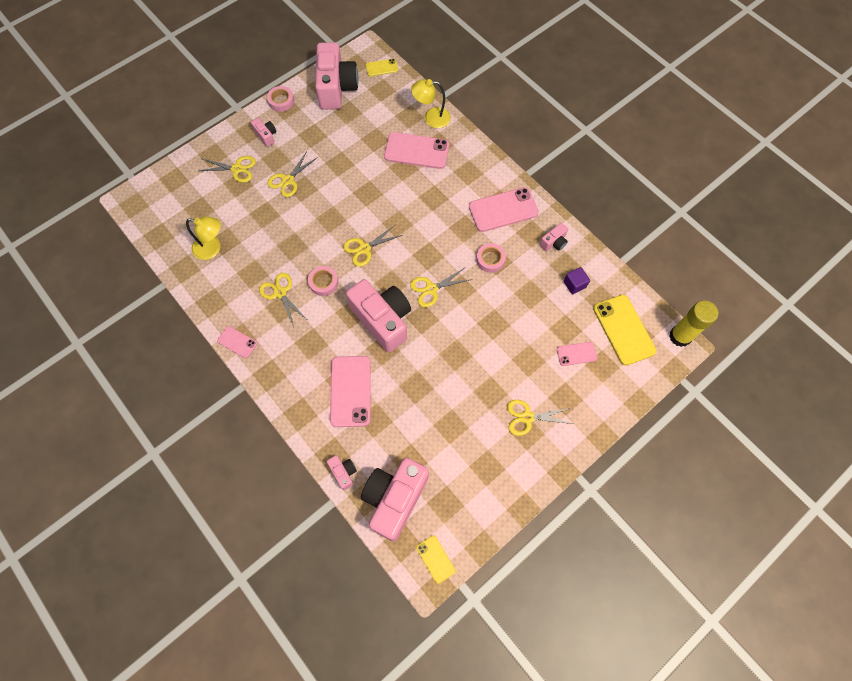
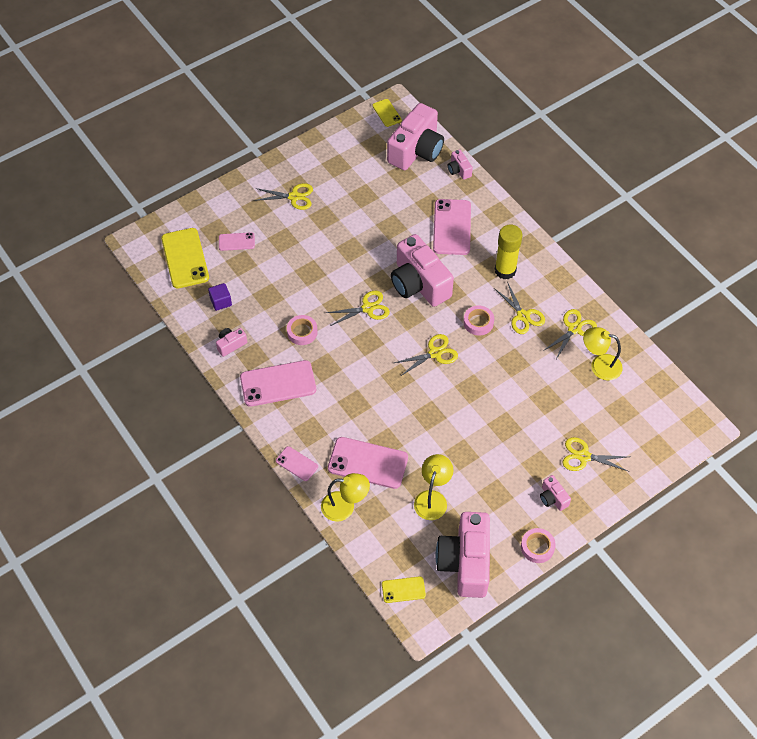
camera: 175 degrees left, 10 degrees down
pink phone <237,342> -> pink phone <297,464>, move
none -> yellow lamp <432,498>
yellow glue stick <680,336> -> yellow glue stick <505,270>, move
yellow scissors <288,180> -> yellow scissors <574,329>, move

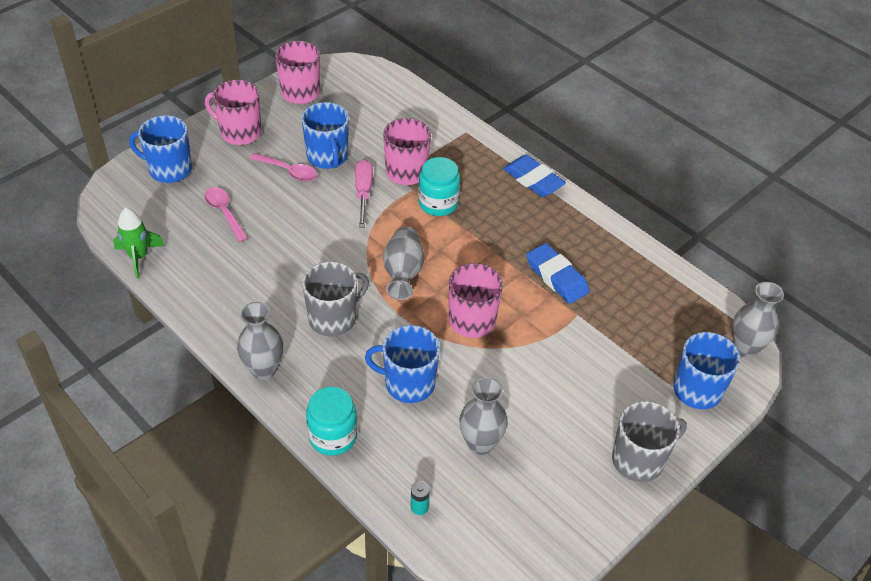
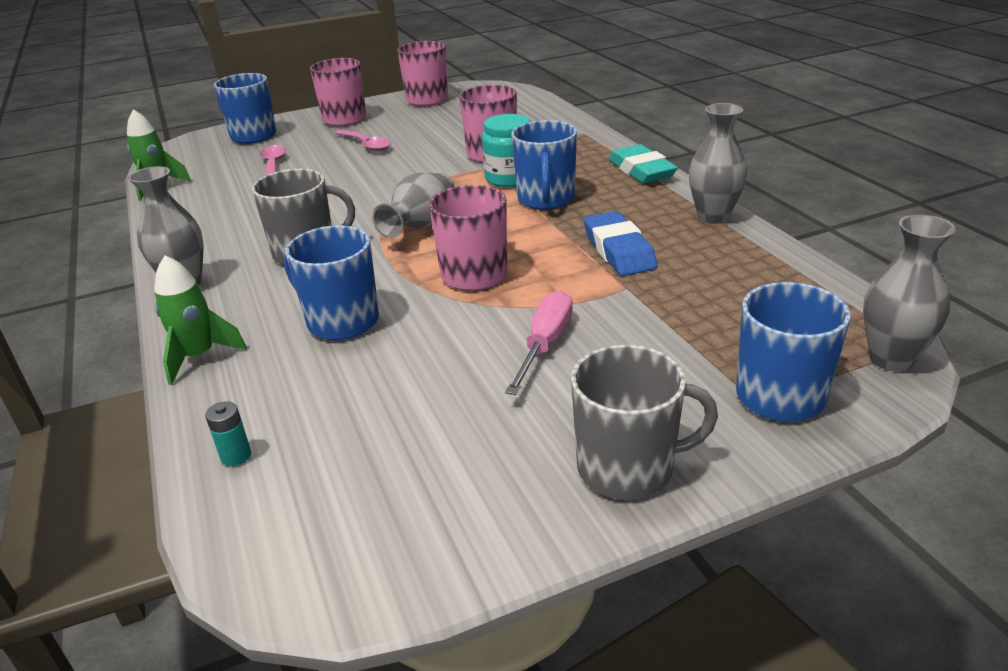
camera: 25 degrees right, 15 degrees down
turquoise jar <333,436> -> green rocket <199,356>
pink screwdriver <363,193> -> pink screwdriver <545,344>, move
blue mug <327,157> -> blue mug <546,199>, move
blue eraser <533,180> -> turquoise eraser <641,171>
grey vase <480,443> -> grey vase <713,216>, move

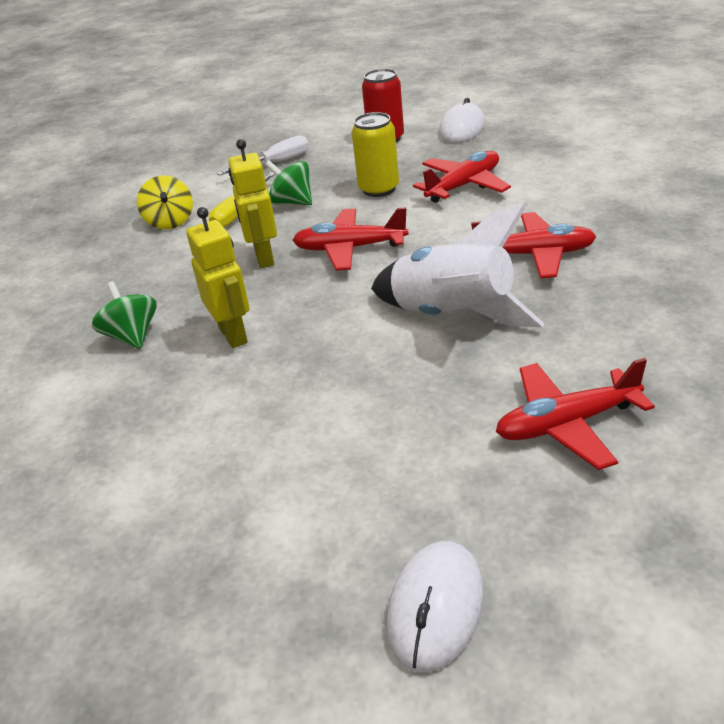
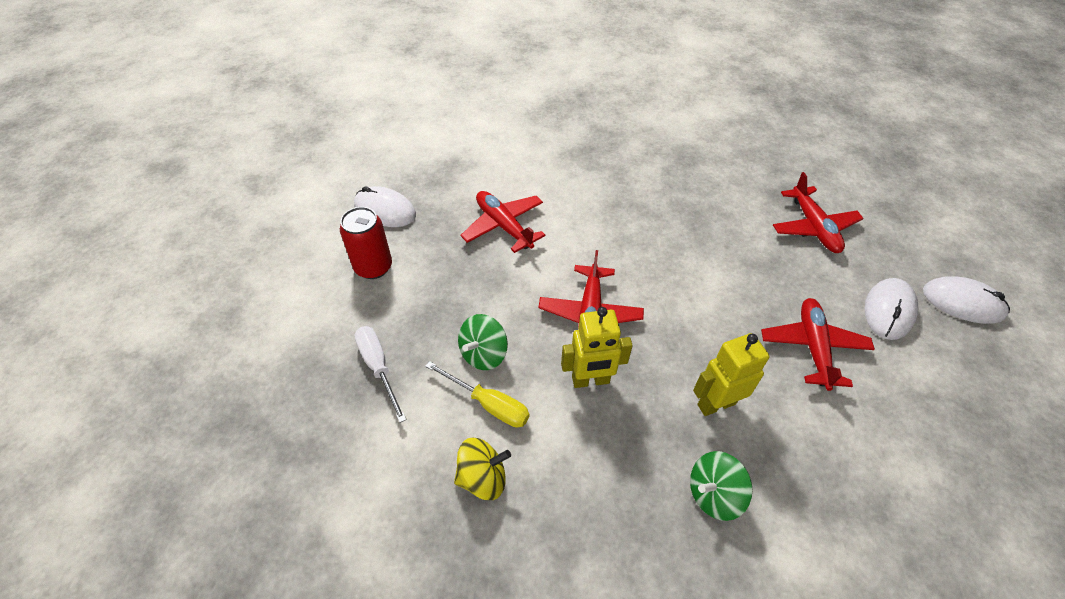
camera: 90 degrees left, 15 degrees up
red plane <534,255> -> red plane <813,347>, move
none -> white mouse <888,311>
yellow can <379,189> -> none
white rocket <453,315> -> none

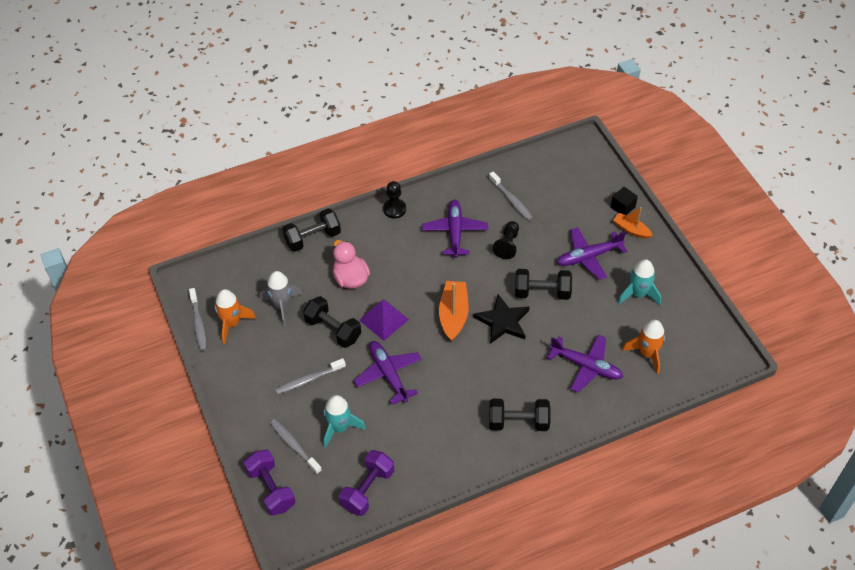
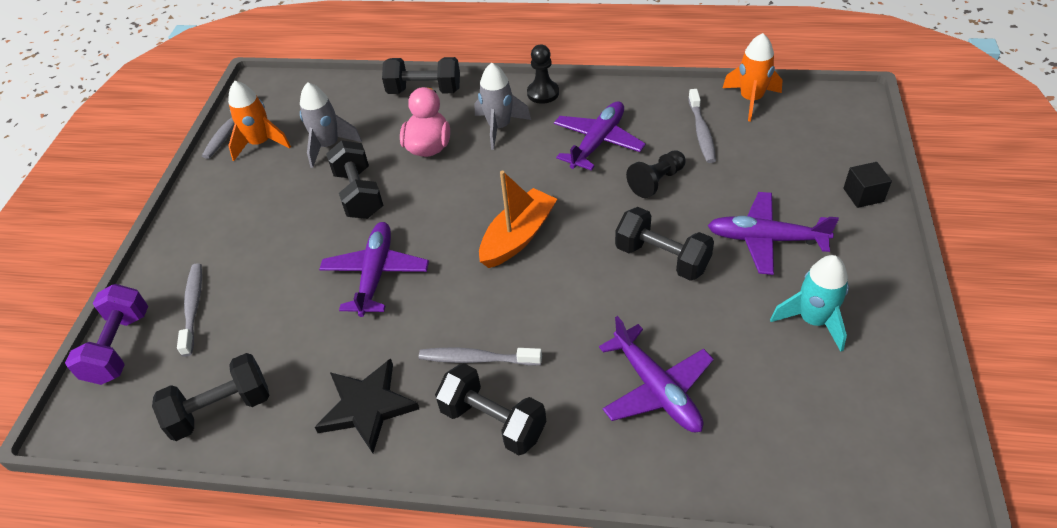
camera: 35 degrees right, 5 degrees down
purple dumbbell <367,489> -> black dumbbell <221,409>
black star <503,321> -> black star <367,407>, move
grey toothbrush <308,380> -> grey toothbrush <476,359>, move
none -> grey rocket <499,127>
orange rocket <647,353> -> orange rocket <751,100>, move
turquoise rocket <339,428> -> none
purple pyramid <383,319> -> none
orange boat <631,230> -> none

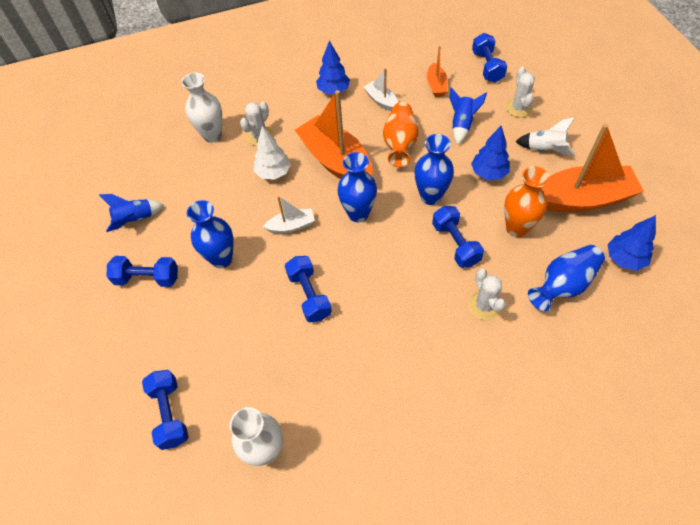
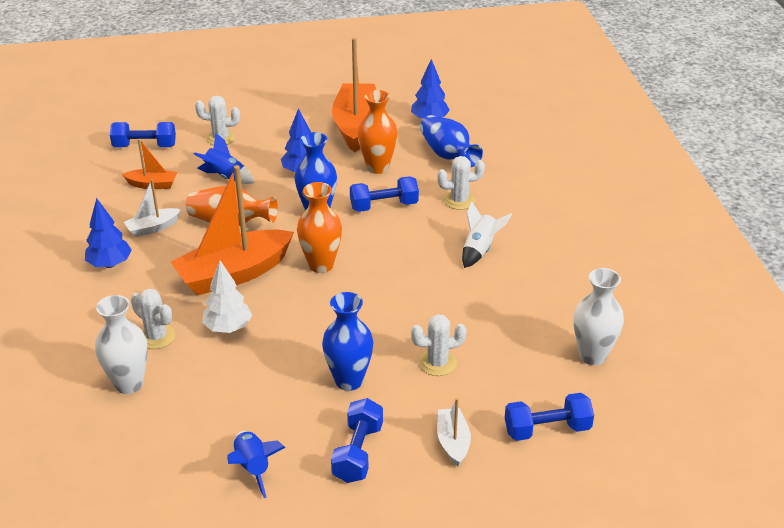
camera: 85 degrees left, 20 degrees down
blue vase <358,214> -> orange vase <321,265>
none -> white cactus <437,363>
white boat <291,226> -> white boat <453,442>, move
white rocket <544,149> -> white rocket <480,249>, move
blue dumbbell <309,295> -> none

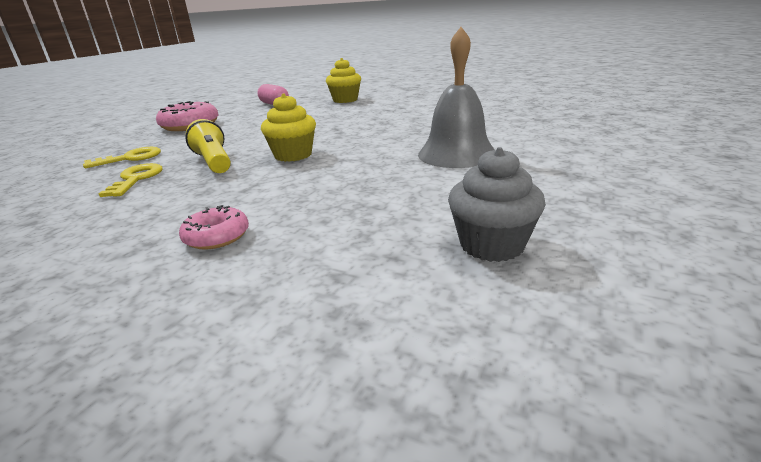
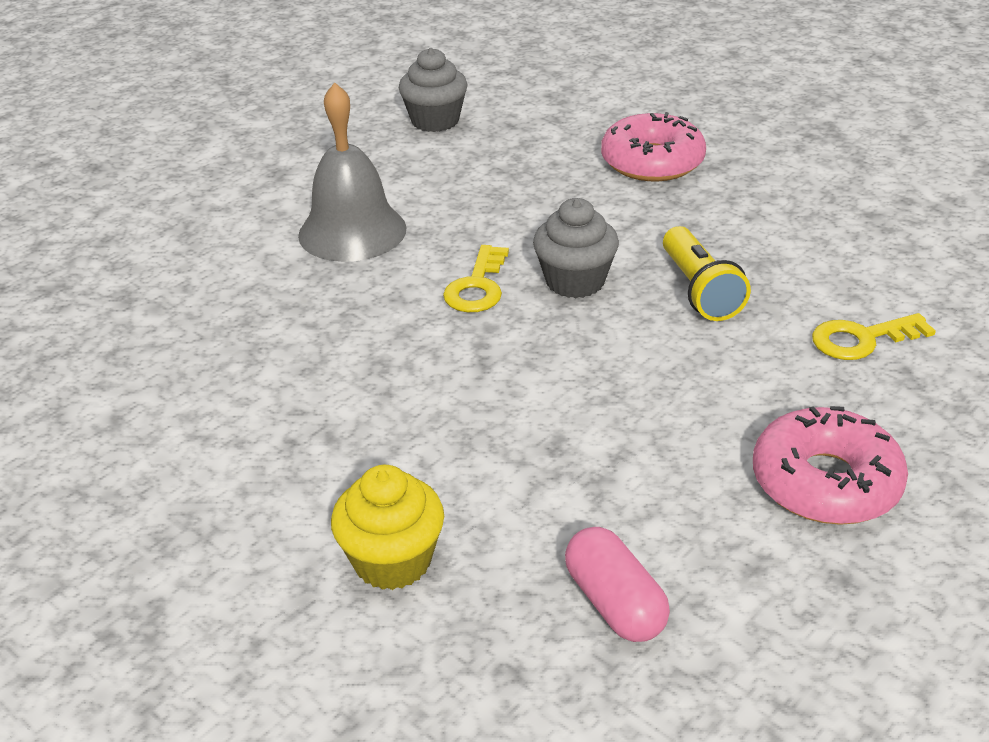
camera: 165 degrees left, 10 degrees up
yellow key <136,179> -> yellow key <477,286>, move
yellow cupcake <293,155> -> grey cupcake <575,281>
pink donut <217,236> -> pink donut <652,162>, x1.75

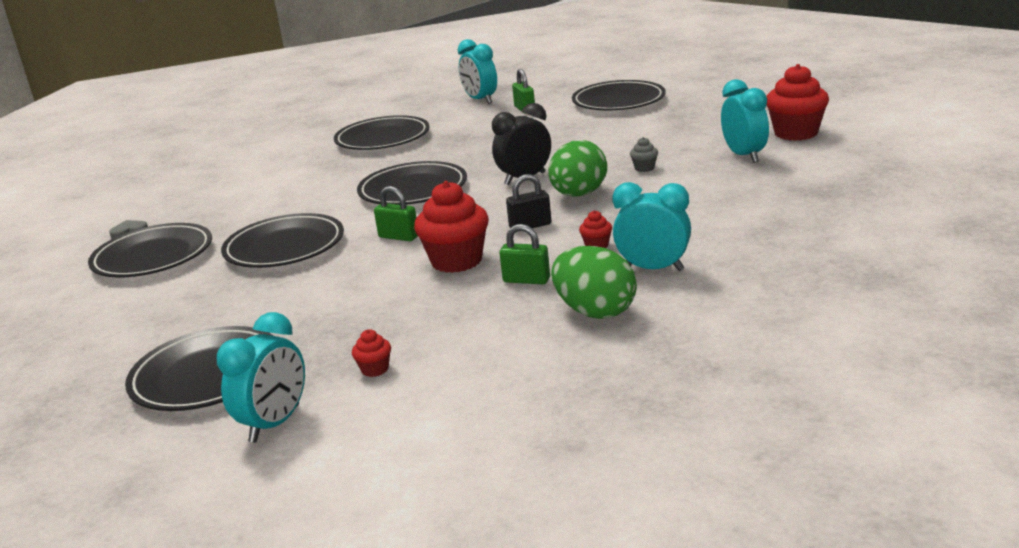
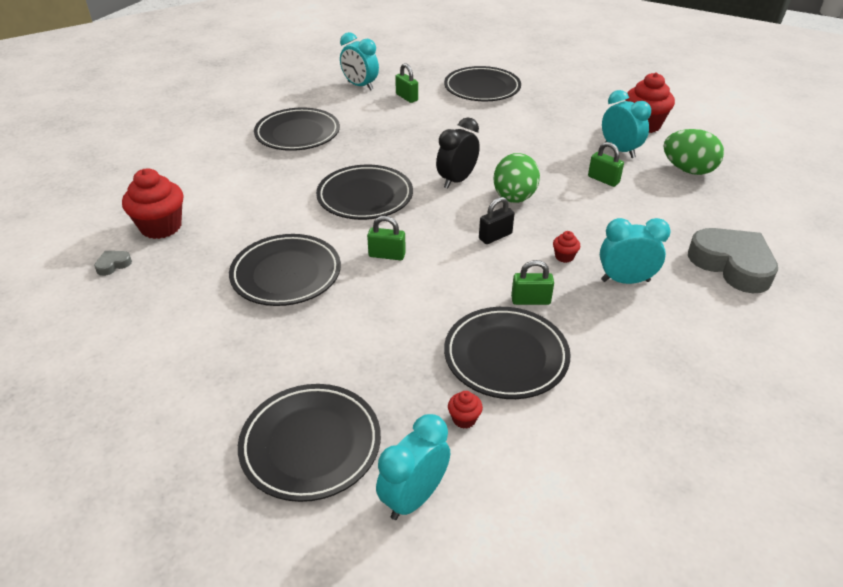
camera: 20 degrees left, 15 degrees up
red cupcake <456,261> -> red cupcake <161,227>, move
turquoise clock <275,424> -> turquoise clock <414,497>, 150 degrees counterclockwise
black plate <153,257> -> black plate <506,356>, move
none -> green padlock <603,180>
green egg <595,312> -> green egg <688,170>, move
none -> grey heart <732,265>
grey cupcake <644,168> -> none

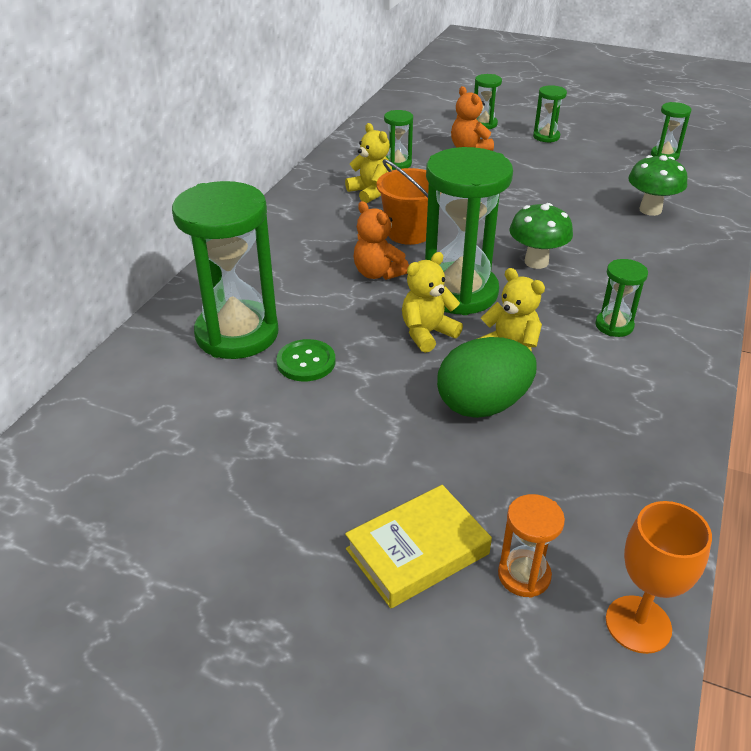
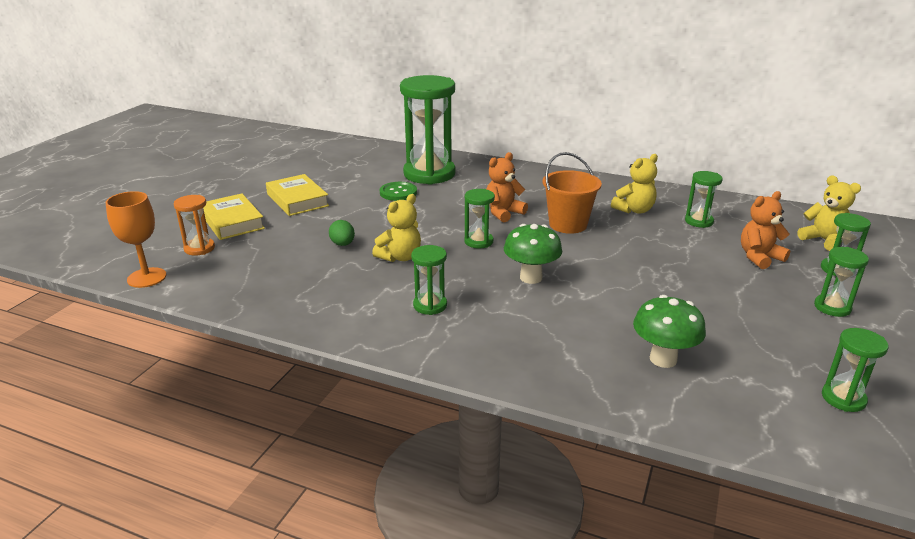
camera: 90 degrees right, 10 degrees down
none -> yellow book <297,200>
green egg <483,405> -> green egg <343,244>, x0.48
green hourglass <459,292> -> green hourglass <478,241>, x0.46
yellow teddy bear <427,333> -> yellow teddy bear <824,240>, move

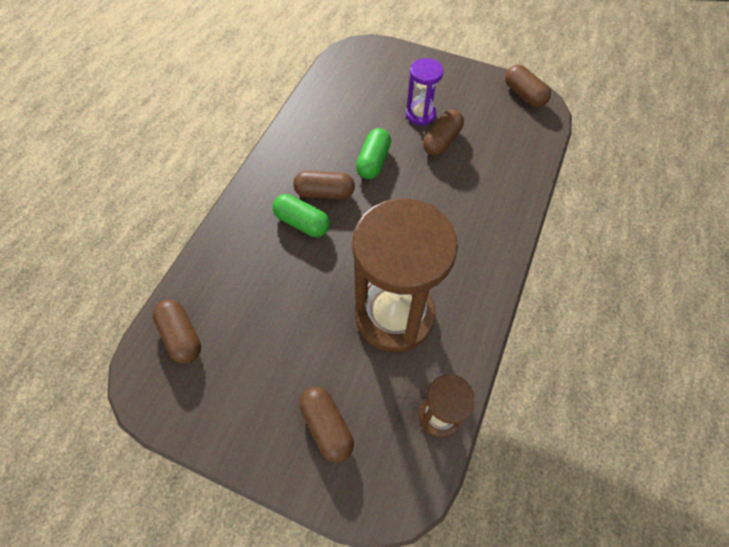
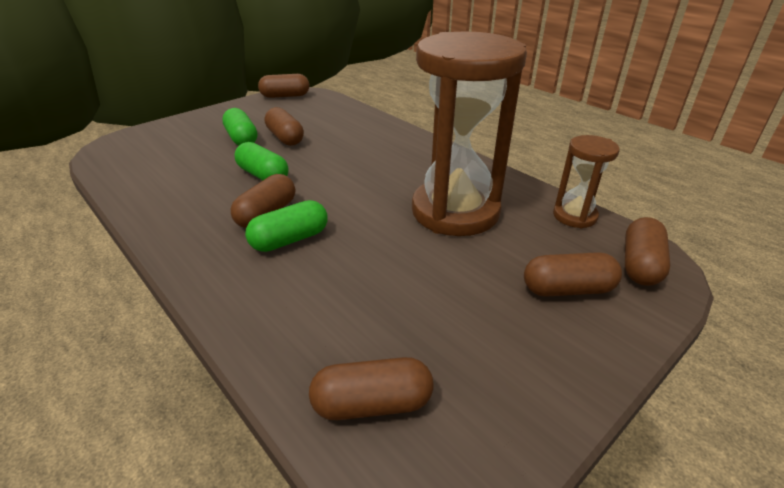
camera: 65 degrees left, 25 degrees down
purple hourglass <420,114> -> green capsule <241,139>
none -> brown capsule <640,265>

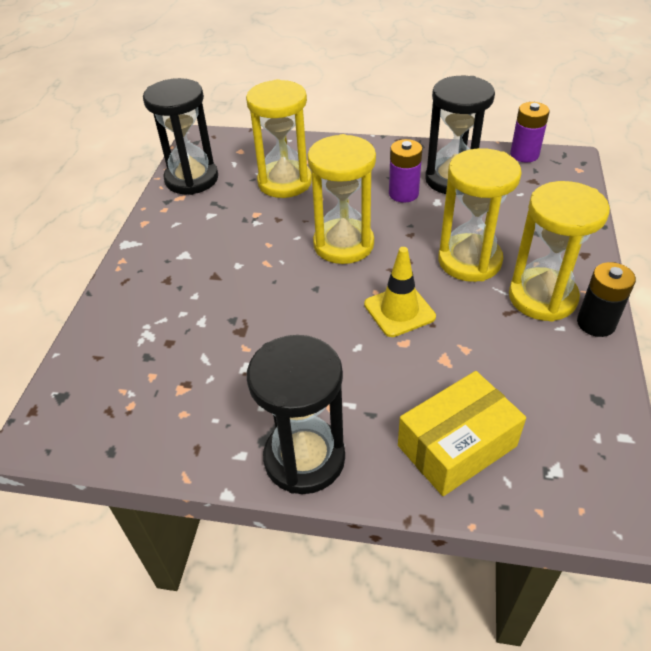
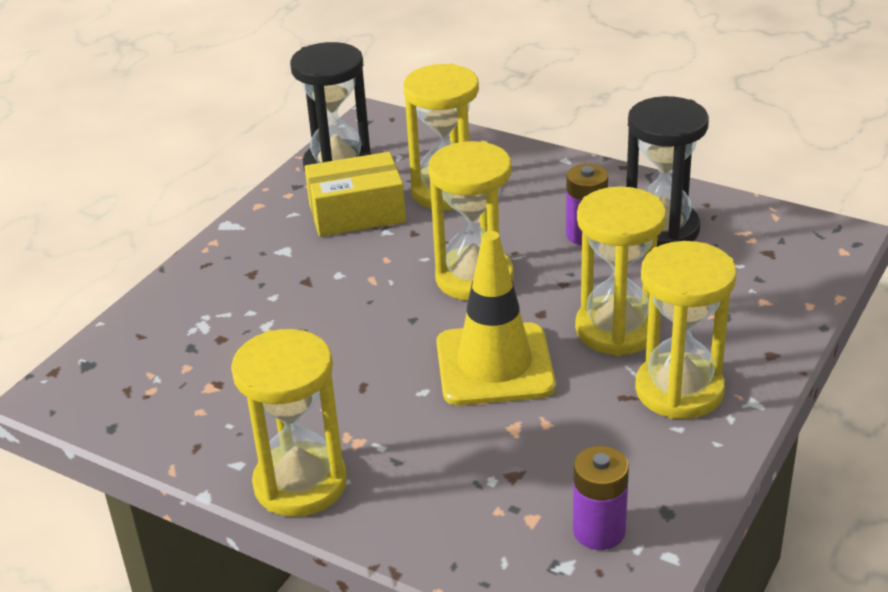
camera: 20 degrees right, 10 degrees down
black hourglass <304,458> -> yellow hourglass <300,484>
yellow box <457,446> -> yellow box <357,213>, move
yellow traffic cone <399,311> -> yellow traffic cone <494,365>, x1.55
purple battery <524,155> -> purple battery <599,531>, move
black battery <596,323> -> none

